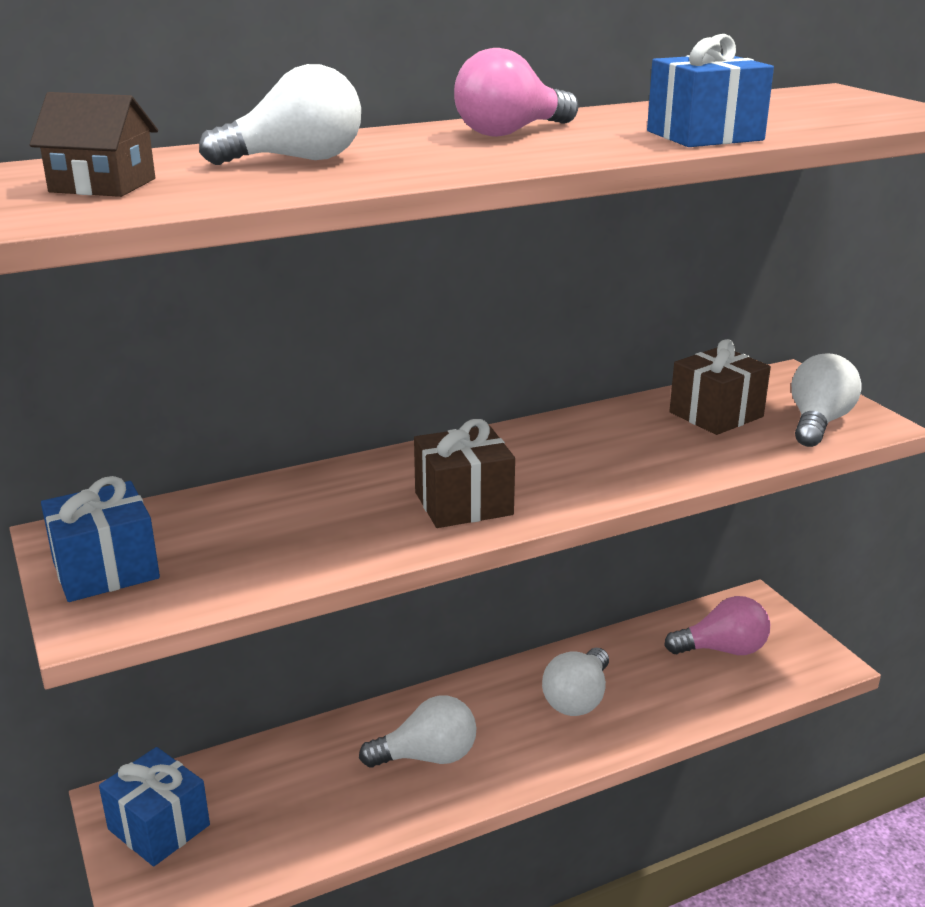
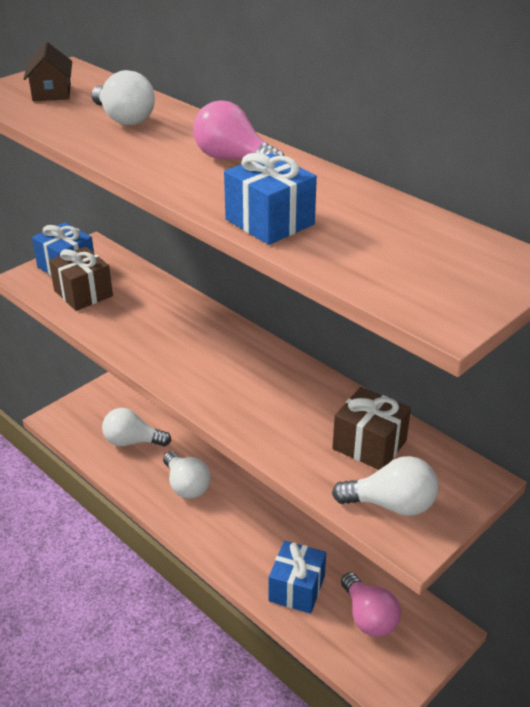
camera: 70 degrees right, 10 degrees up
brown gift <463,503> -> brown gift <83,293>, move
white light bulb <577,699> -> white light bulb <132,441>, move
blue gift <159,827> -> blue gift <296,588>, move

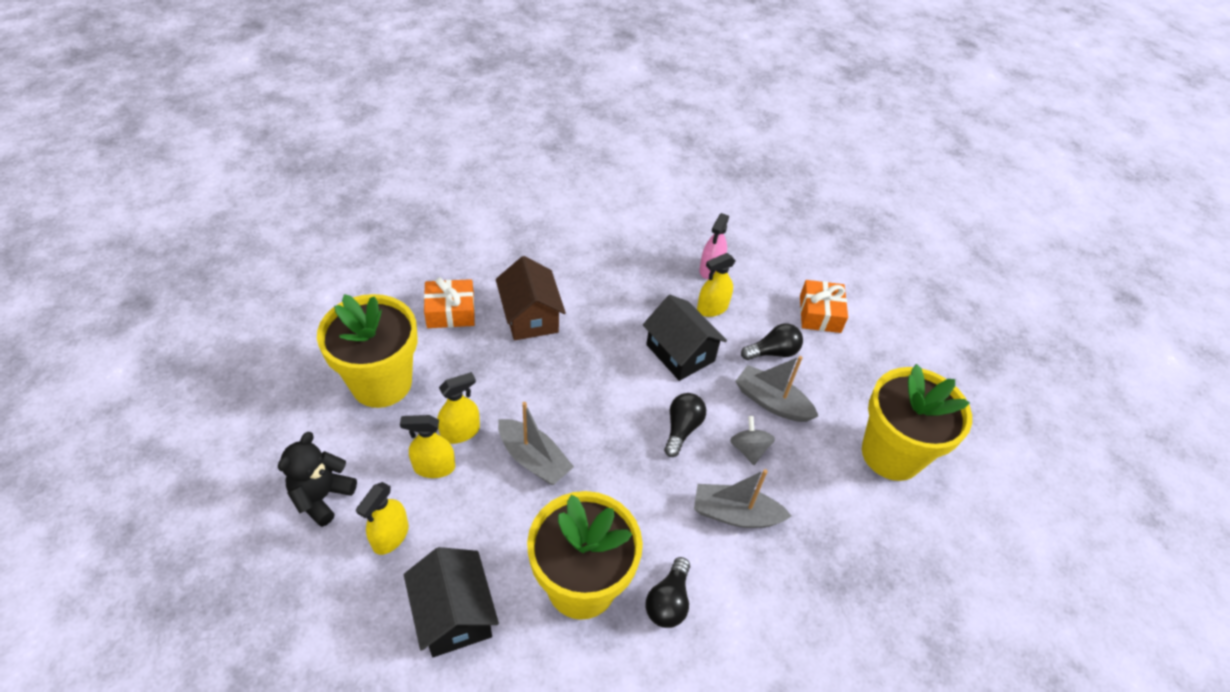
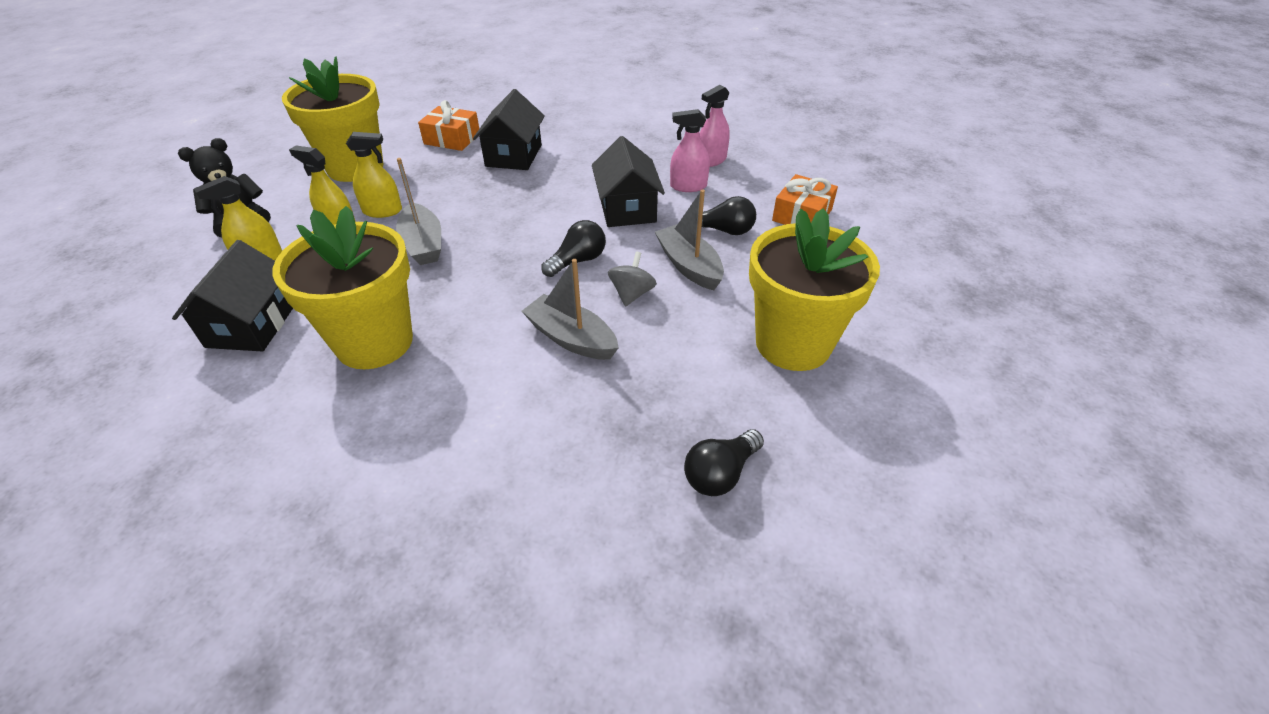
camera: 30 degrees right, 5 degrees down
brown house <530,317> -> black house <514,155>
yellow spray bottle <712,308> -> pink spray bottle <688,186>
black light bulb <668,602> -> black light bulb <720,474>, move

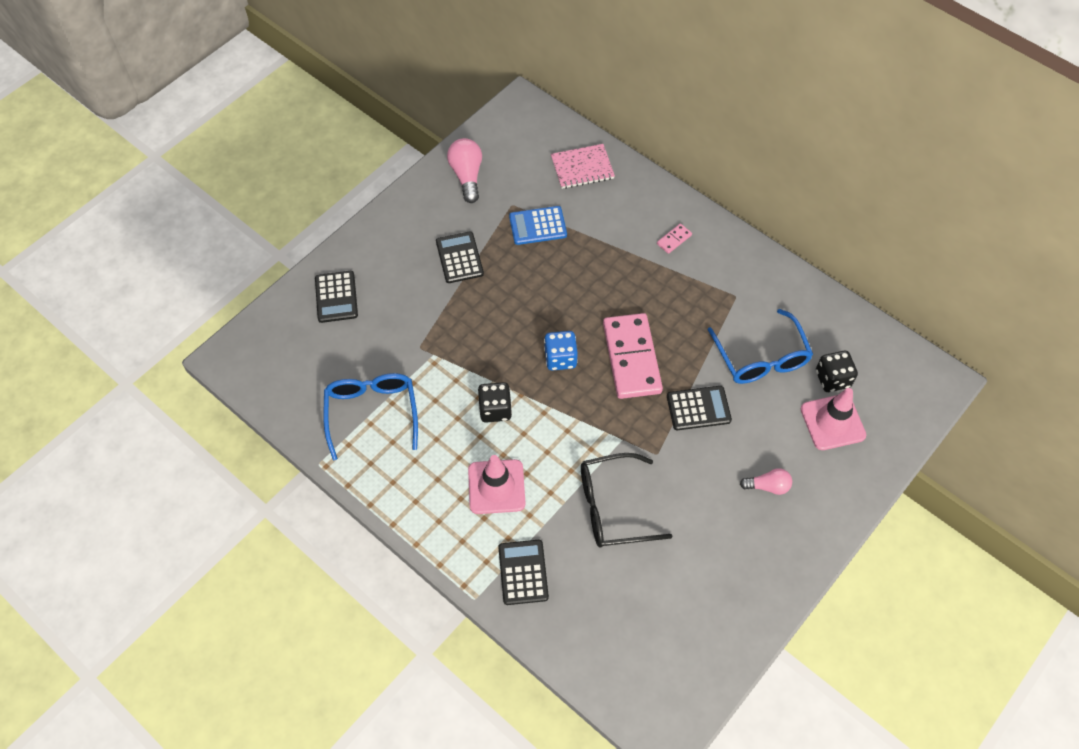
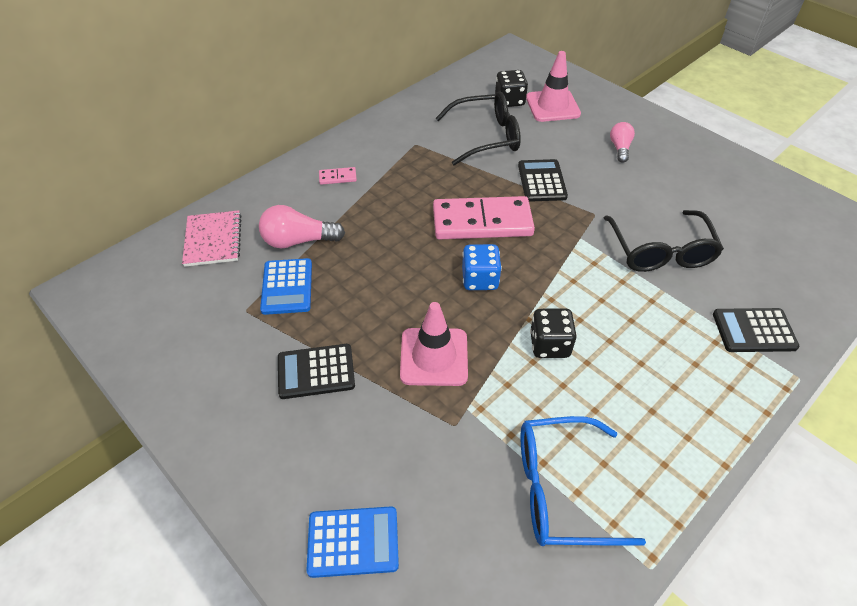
camera: 85 degrees left, 10 degrees down
pink light bulb <467,176> -> pink light bulb <298,241>, move
black calculator <336,297> -> blue calculator <353,542>
pink domino <674,239> -> pink domino <337,177>, 60 degrees counterclockwise
pink traffic cone <496,487> -> pink traffic cone <434,357>, move
blue glasses <761,357> -> black glasses <485,137>

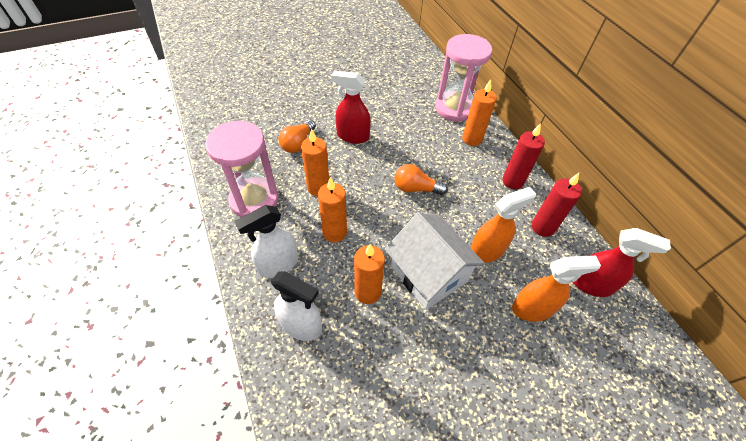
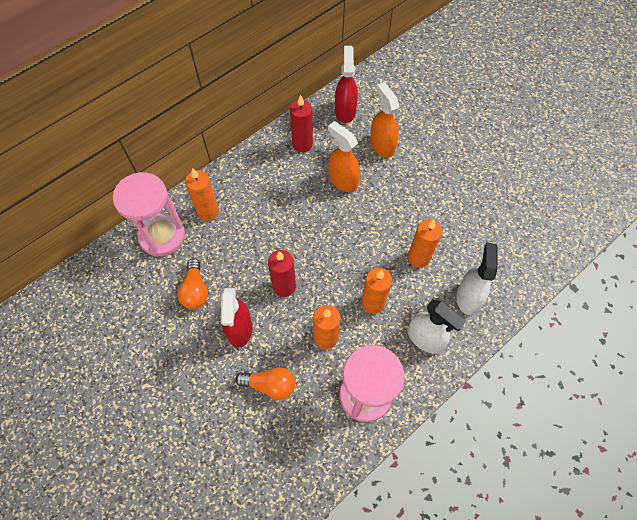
camera: 105 degrees left, 10 degrees up
orange light bulb <415,188> -> orange light bulb <195,290>, move
red candle <512,181> -> red candle <284,286>, move
white house <429,274> -> none

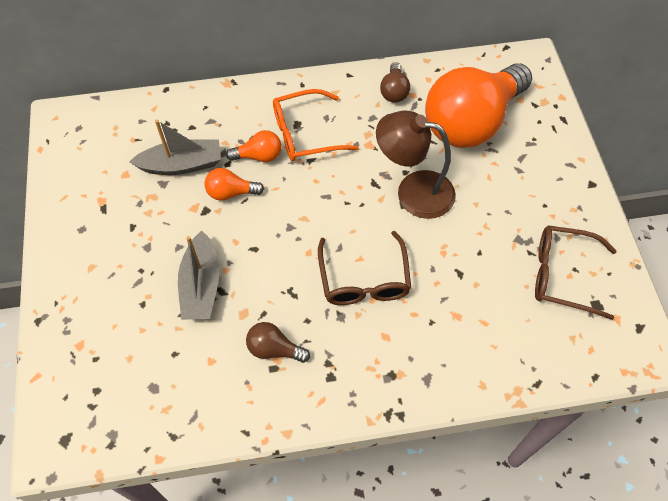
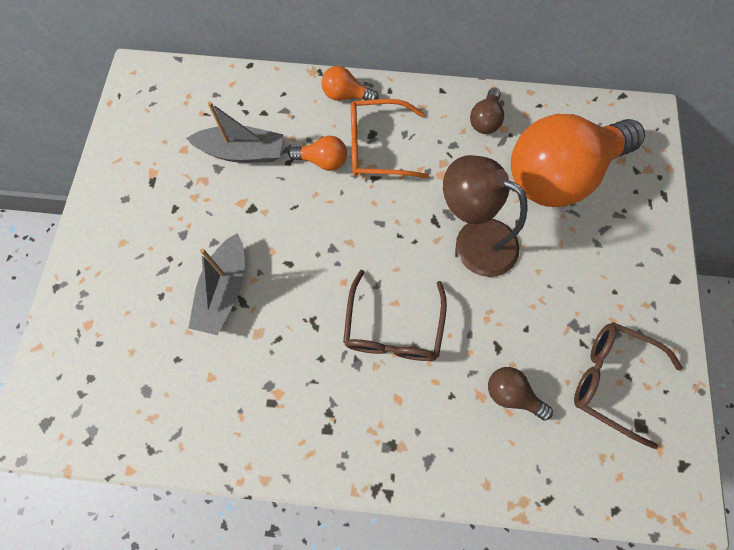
camera: 15 degrees right, 10 degrees up
orange light bulb <231,193> -> orange light bulb <346,95>, move
brown light bulb <274,349> -> brown light bulb <511,394>, move

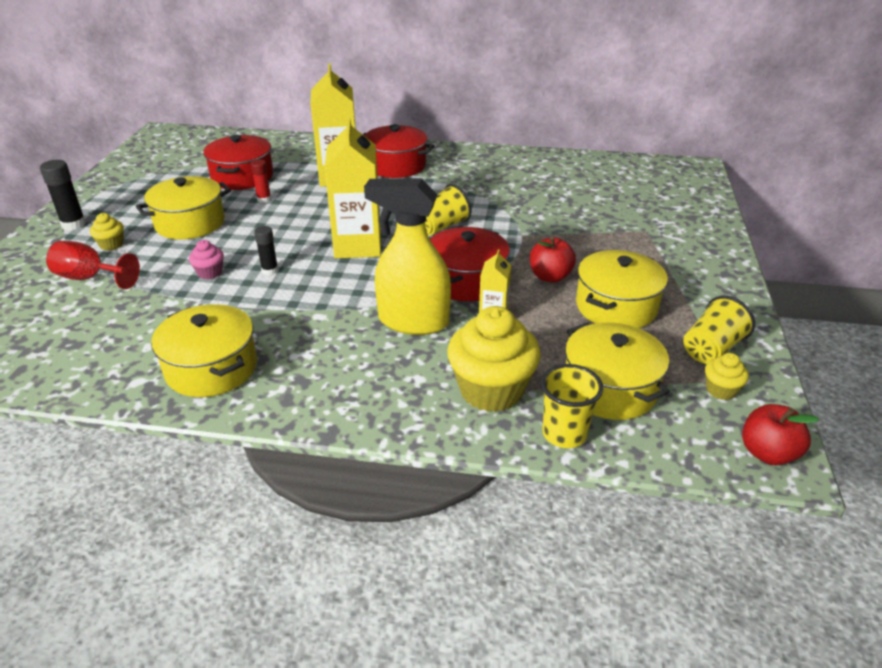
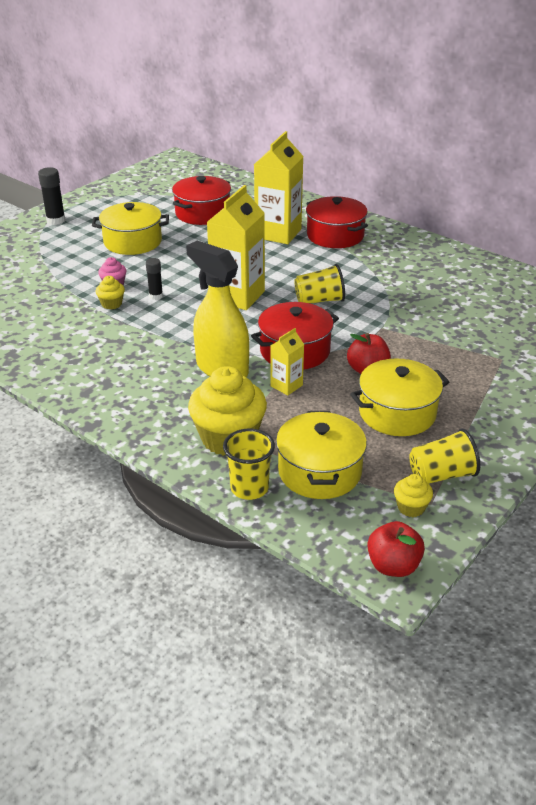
camera: 30 degrees right, 0 degrees up
yellow cupcake <111,244> -> yellow cupcake <111,304>, move
red goblet <90,278> -> none
yellow pot <211,368> -> none
red glue stick <264,199> -> none

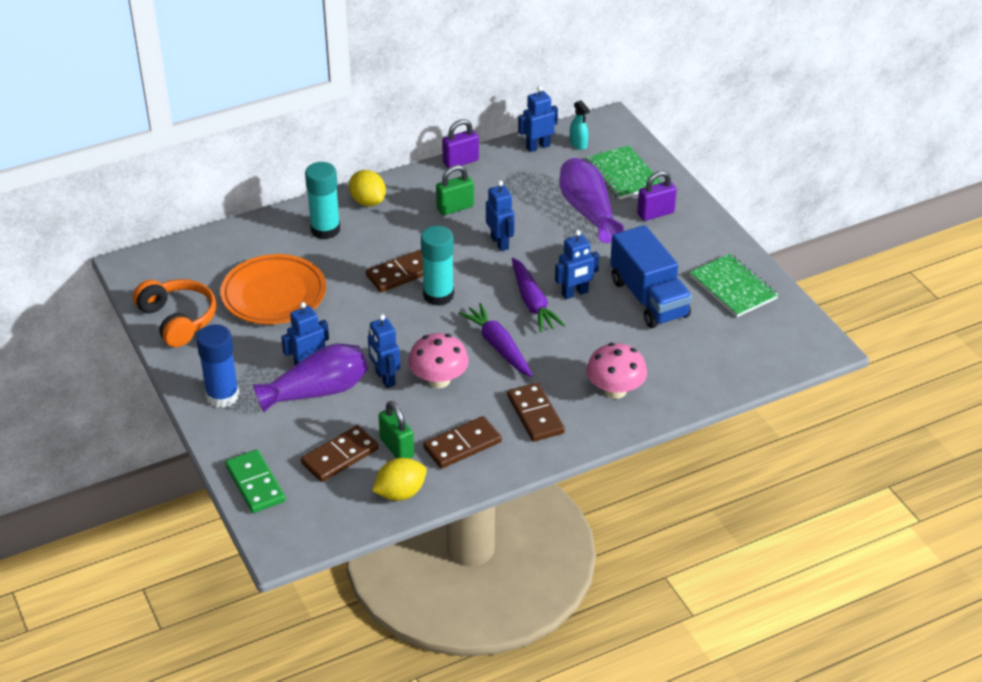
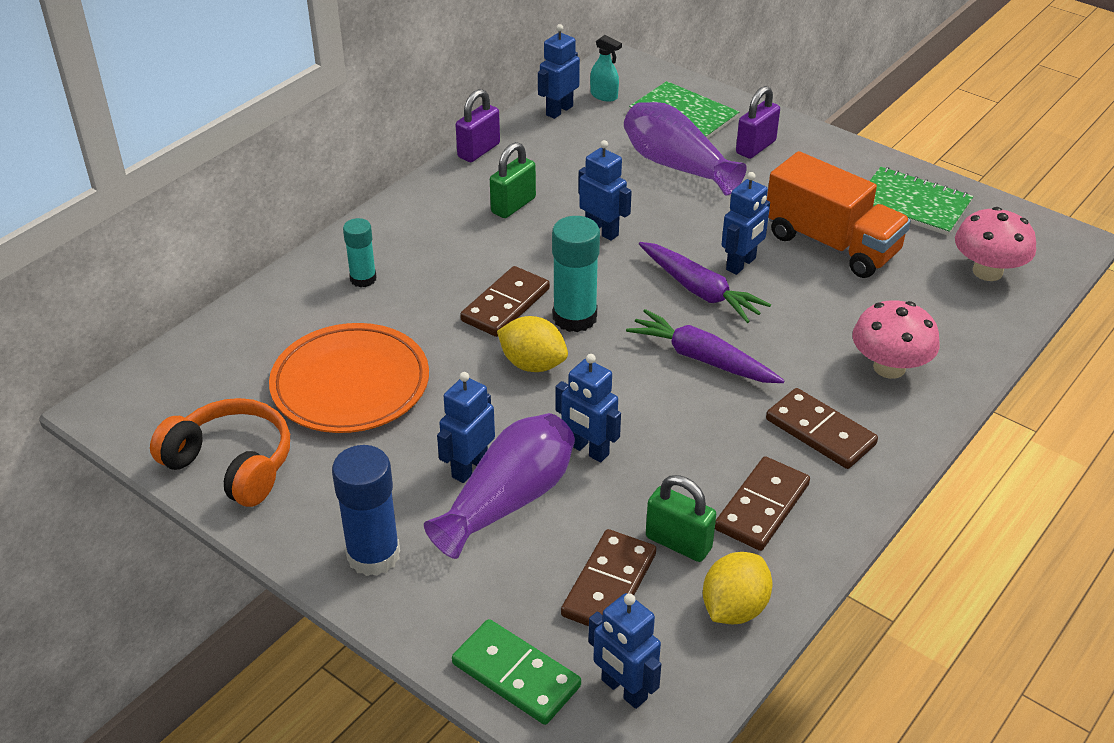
camera: 25 degrees left, 0 degrees up
turquoise glue stick <325,230> -> turquoise glue stick <363,279>, x0.62
yellow lemon <368,201> -> yellow lemon <533,364>, move
none -> blue robot <623,690>
blue truck <648,298> -> orange truck <831,244>
pink mushroom <439,380> -> pink mushroom <987,271>, move

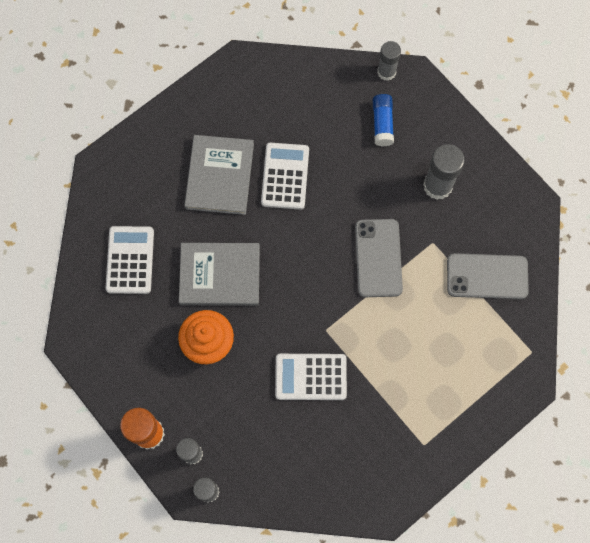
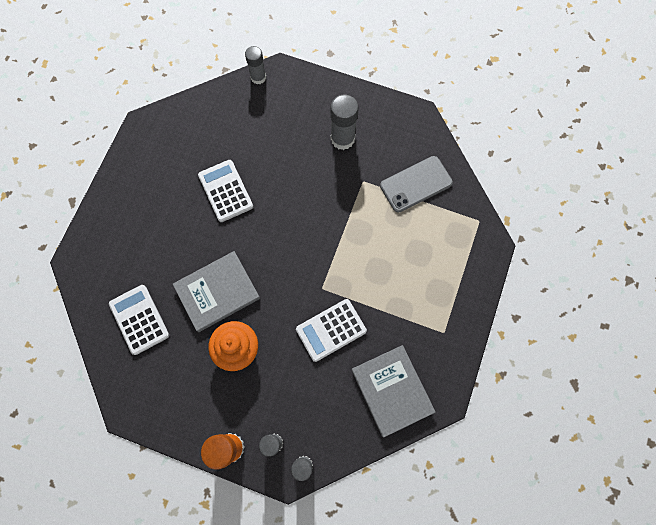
camera: 30 degrees left, 0 degrees up
grey book <219,176> -> grey book <392,390>, move
grey phone <378,258> -> none
blue glue stick <382,123> -> none

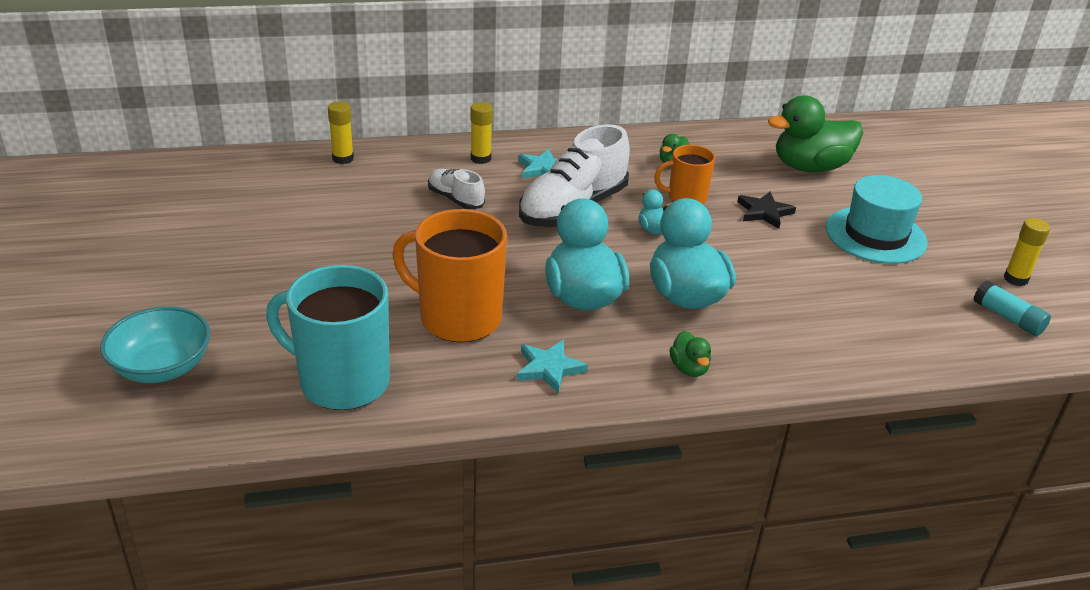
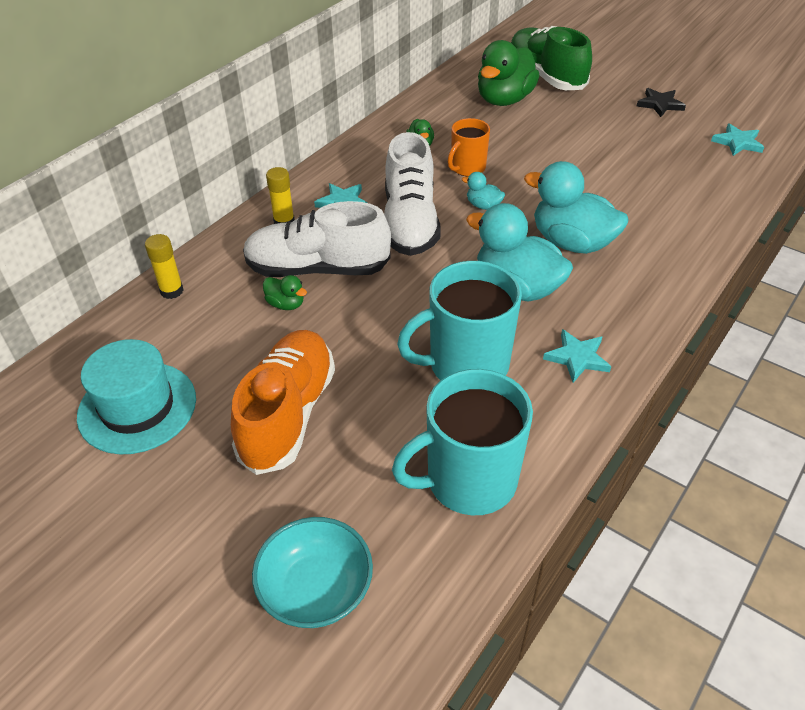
camera: 40 degrees left, 10 degrees up
turquoise hat <875,235> -> turquoise hat <137,407>, move
none -> orange shoe <288,414>
white shoe <455,199> -> white shoe <317,269>, x1.95
green duck <689,368> -> green duck <286,304>, move
orange mug <458,318> -> turquoise mug <466,365>
none -> green shoe <545,76>
black star <764,212> -> black star <660,104>, move
turquoise glue stick <1008,318> -> turquoise star <737,142>
yellow glue stick <1015,279> -> none

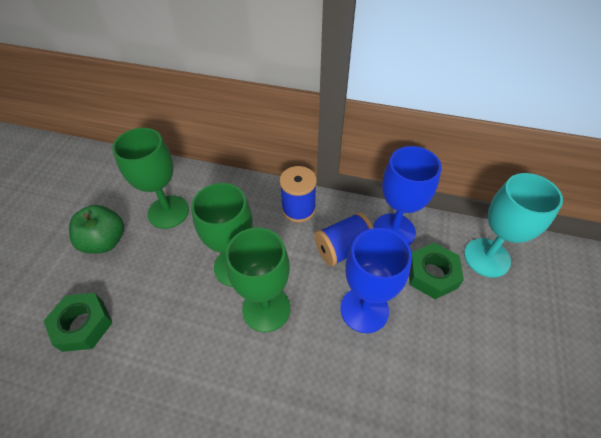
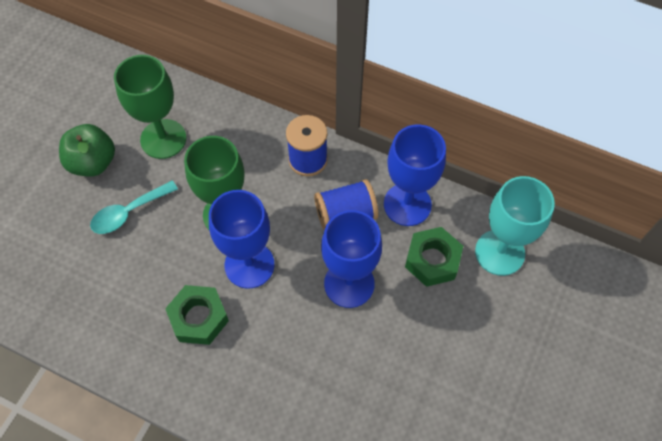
camera: 10 degrees right, 10 degrees up
none -> turquoise spoon <129,212>
green nut <83,325> -> green nut <199,318>, move
green goblet <266,309> -> blue goblet <249,265>

